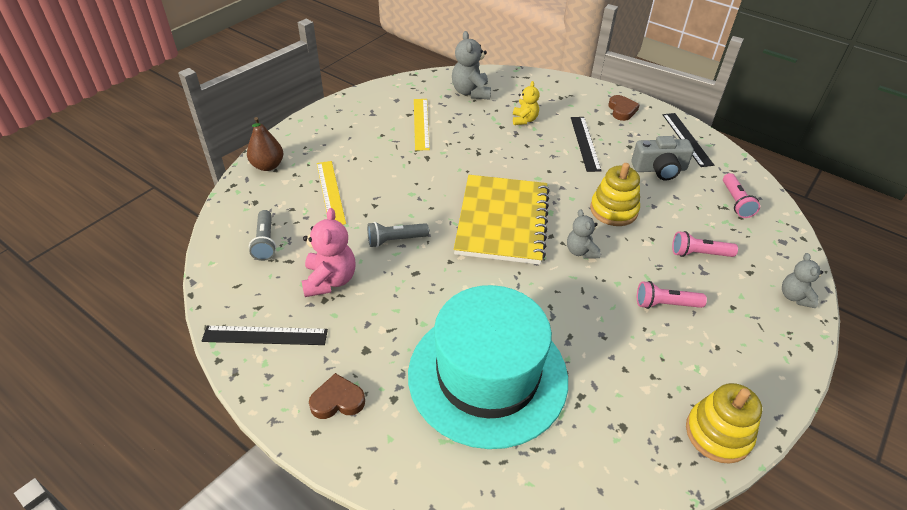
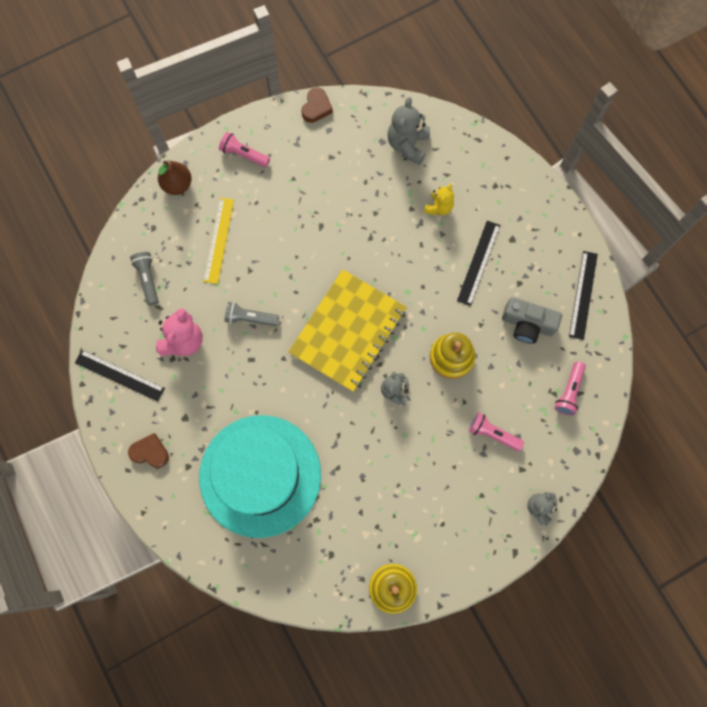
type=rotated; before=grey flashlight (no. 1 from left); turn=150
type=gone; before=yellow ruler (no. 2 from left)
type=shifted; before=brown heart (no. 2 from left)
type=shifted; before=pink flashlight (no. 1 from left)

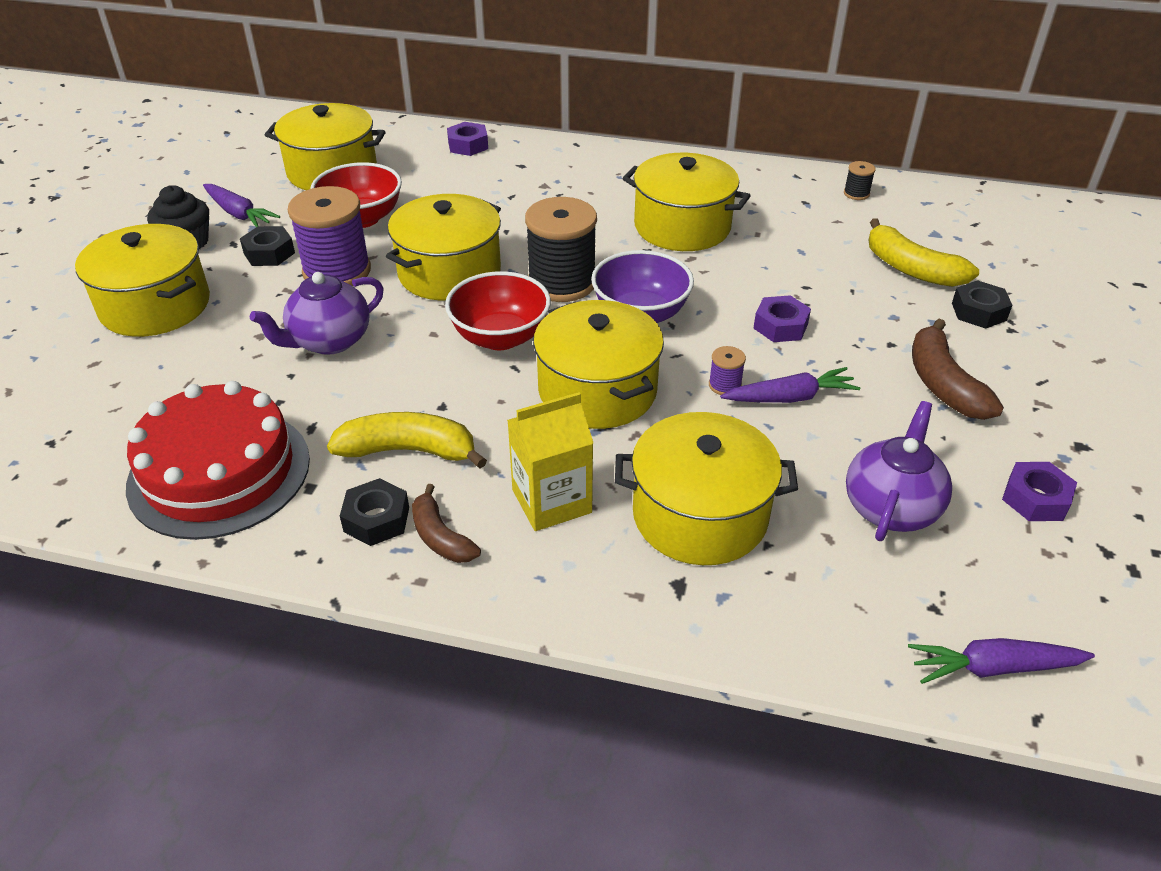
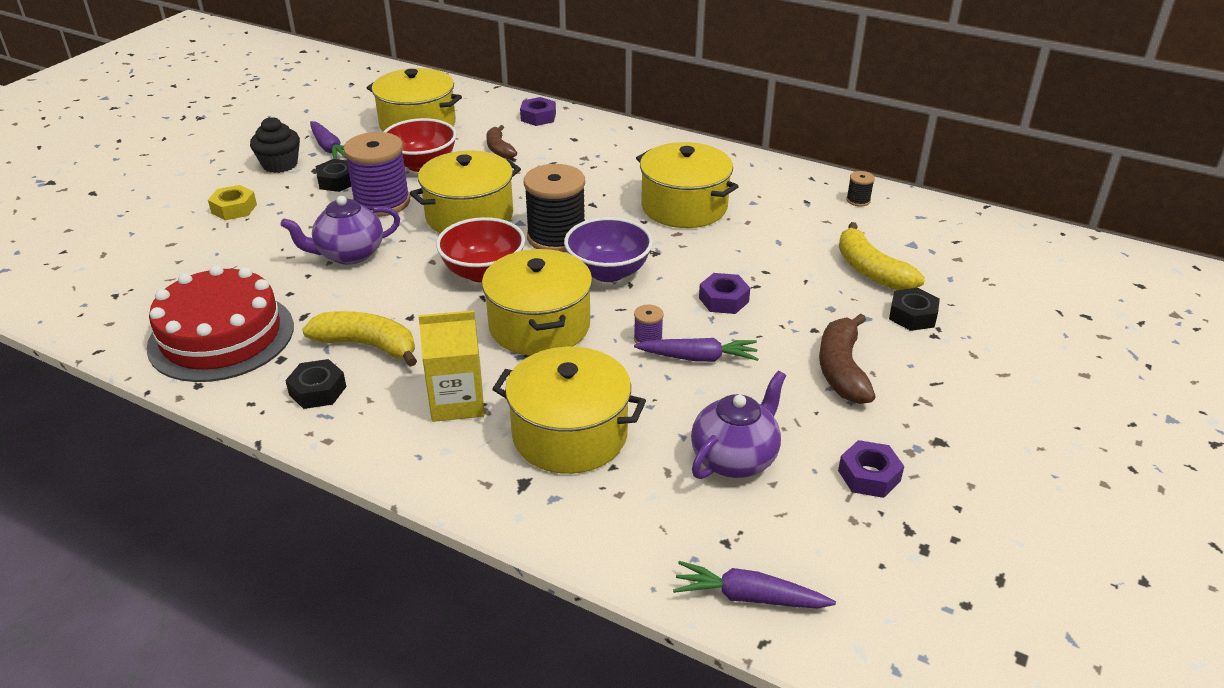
type=swapped; before=yellow pot (no. 1 from left); after=yellow nut
type=shifted; before=brown banana (no. 1 from left)

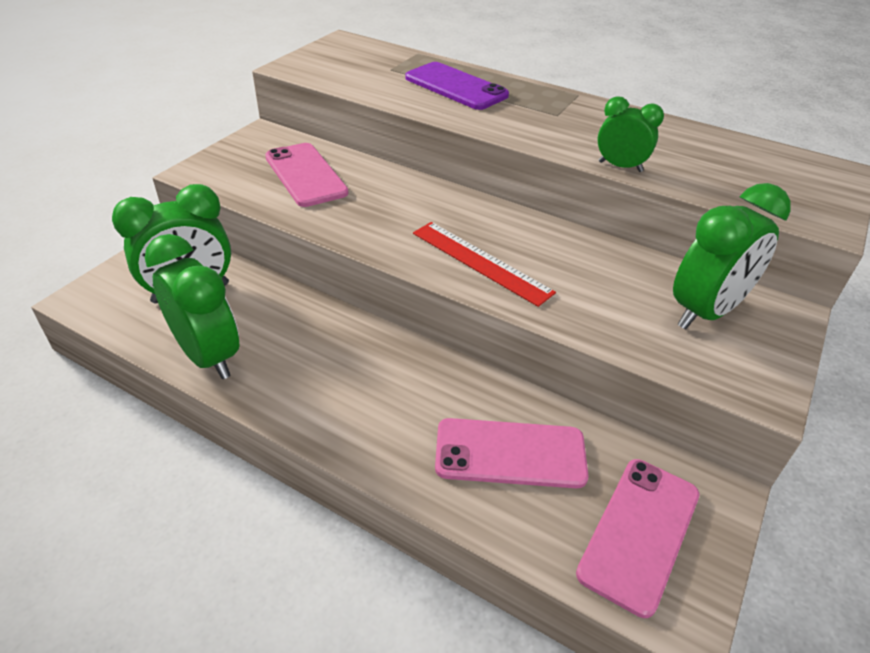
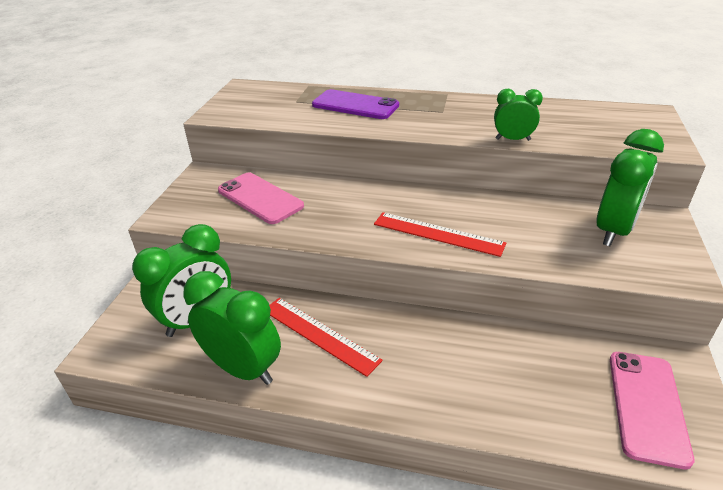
type=gone; before=pink phone (no. 2 from left)
type=new; after=red ruler (no. 1 from left)

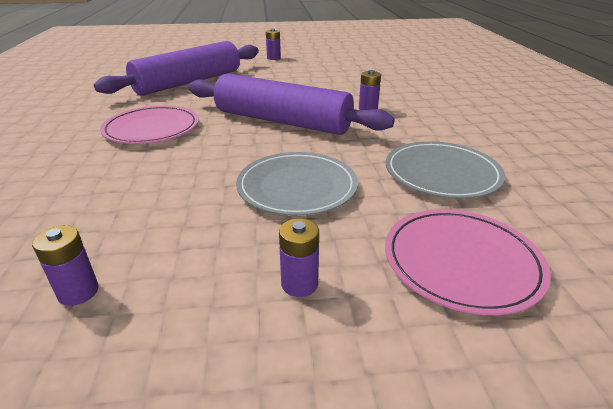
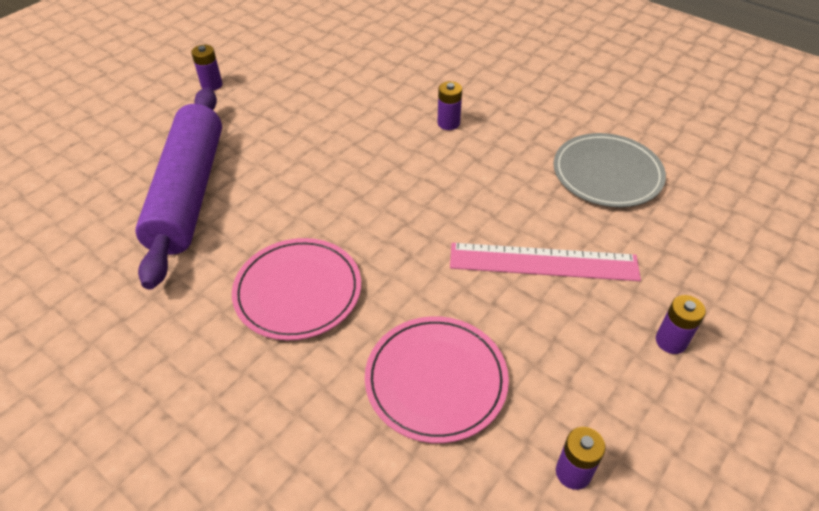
type=gone; before=purple rolling pin (no. 2 from left)
type=swapped; before=grey plate (no. 1 from left); after=pink ruler
type=shifted; before=pink plate (no. 2 from left)

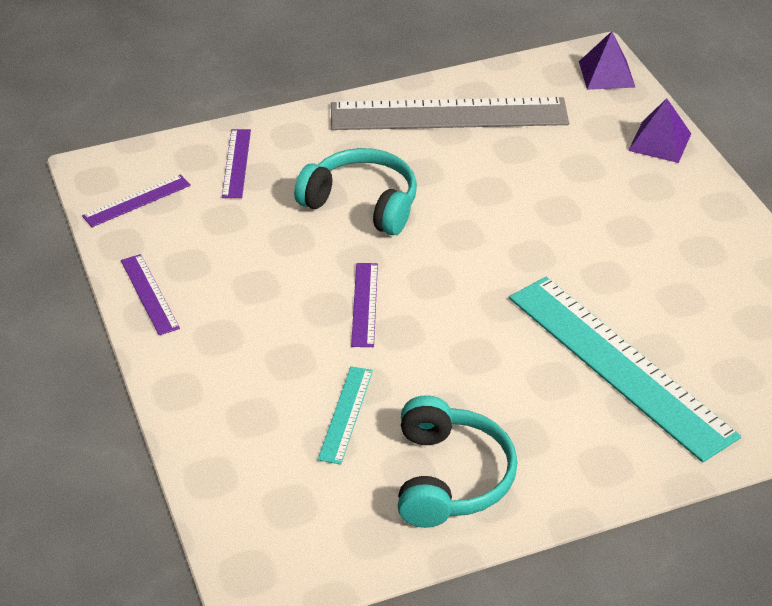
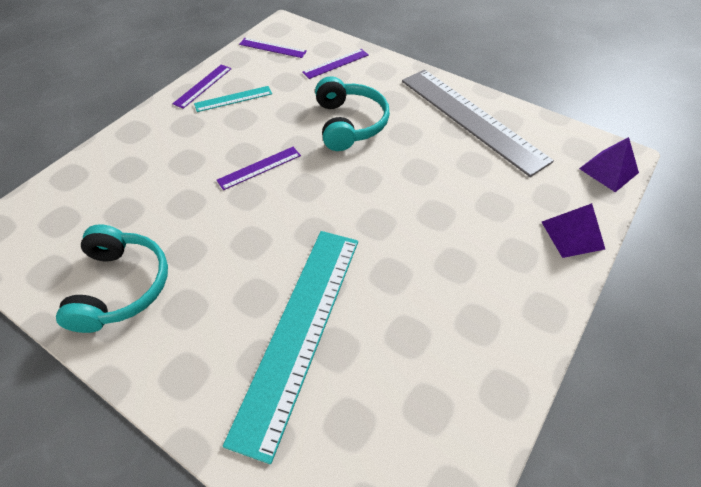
type=shifted; before=turquoise ruler (no. 1 from left)
type=rotated; before=turquoise headphones (no. 2 from left in the first image); turn=-60

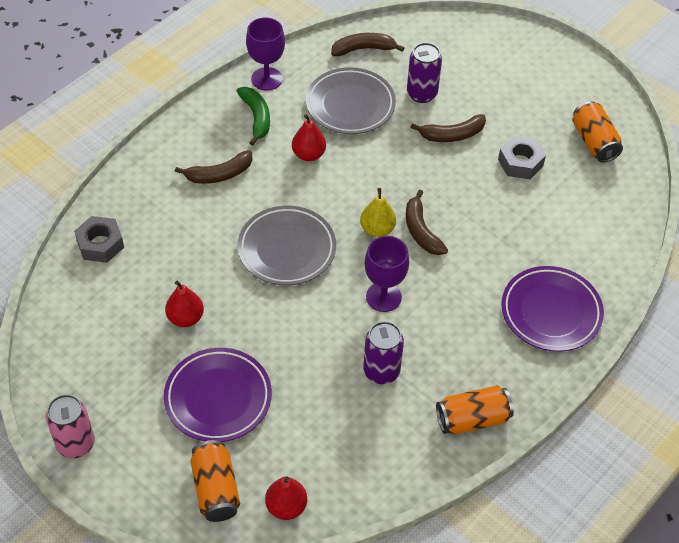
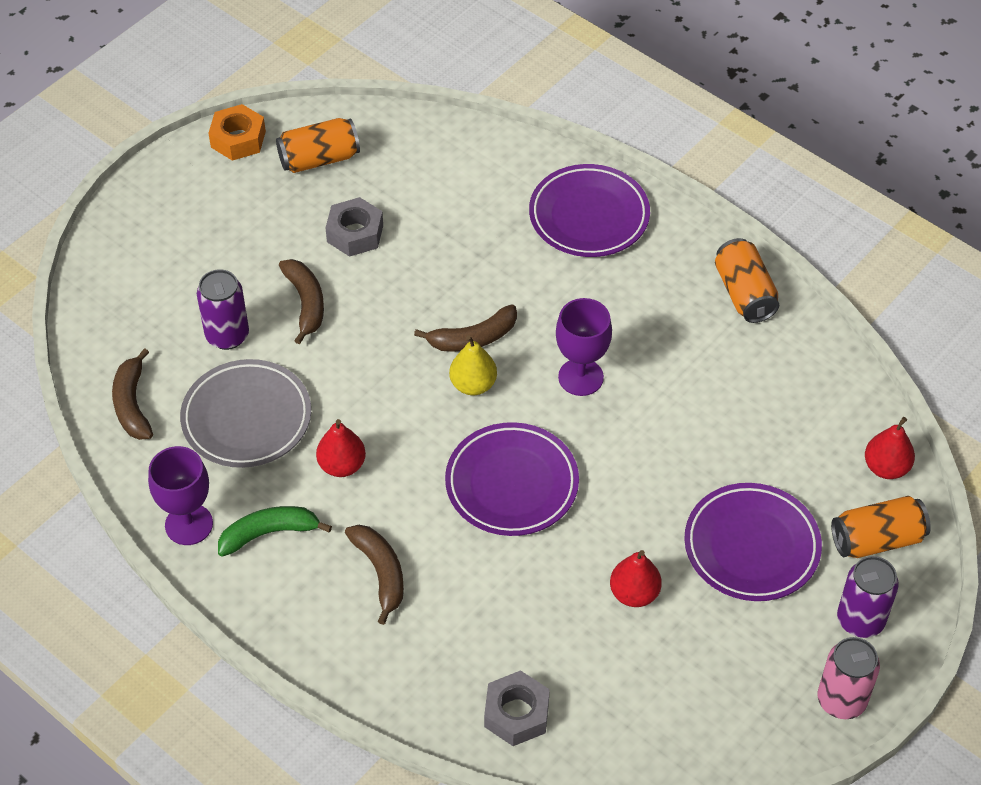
type=repainted; before=grey plate (no. 1 from left); after=purple plate (no. 1 from left)
type=shifted; before=purple can (no. 1 from left in the first image); after=purple can (no. 2 from left)
type=new; after=orange nut

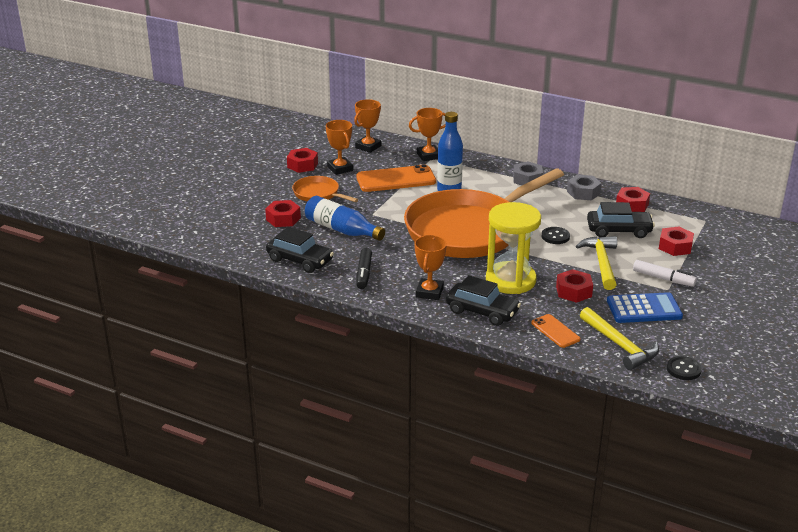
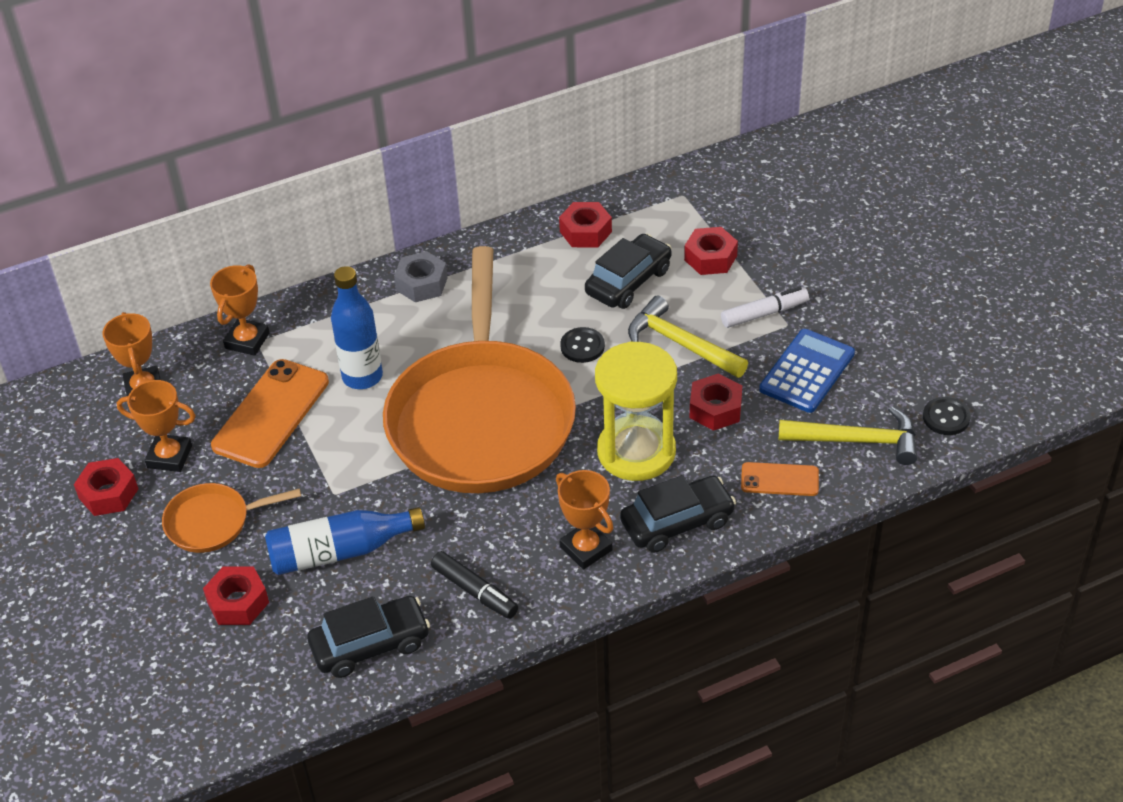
type=gone; before=grey nut (no. 2 from left)

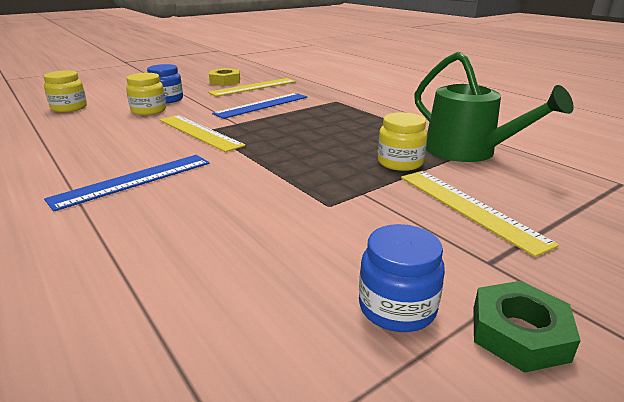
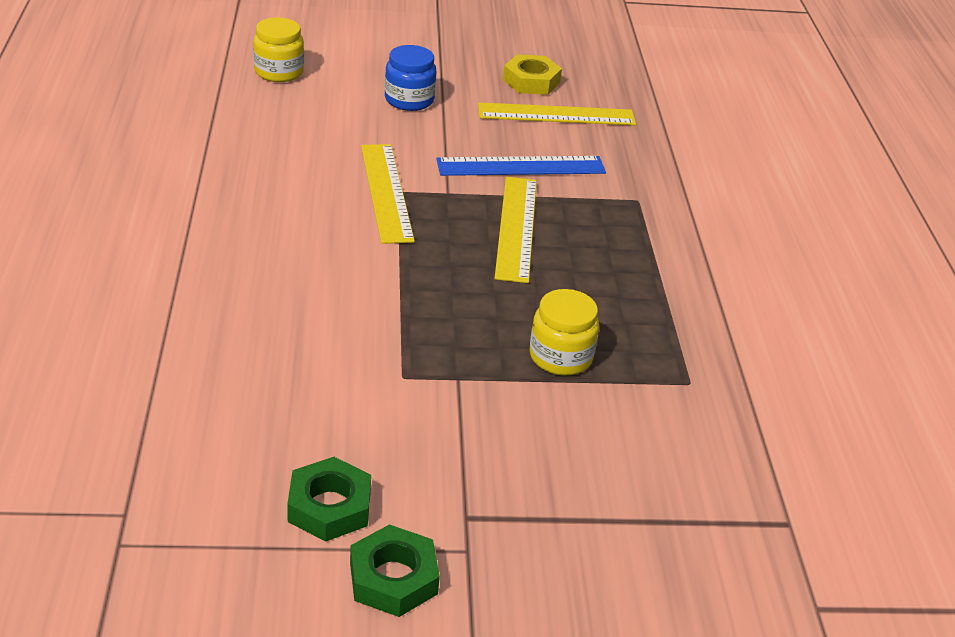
type=gone; before=blue ruler (no. 1 from left)
type=gone; before=yellow jar (no. 2 from left)
type=swapped; before=blue jar (no. 2 from left); after=green nut (no. 1 from left)
type=shifted; before=yellow ruler (no. 3 from left in the first image); after=yellow ruler (no. 2 from left)
type=gone; before=green watering can

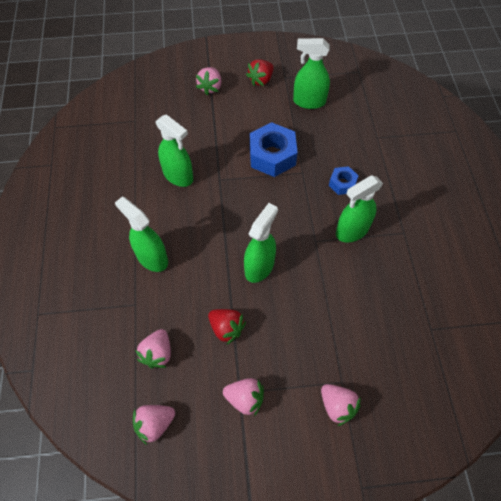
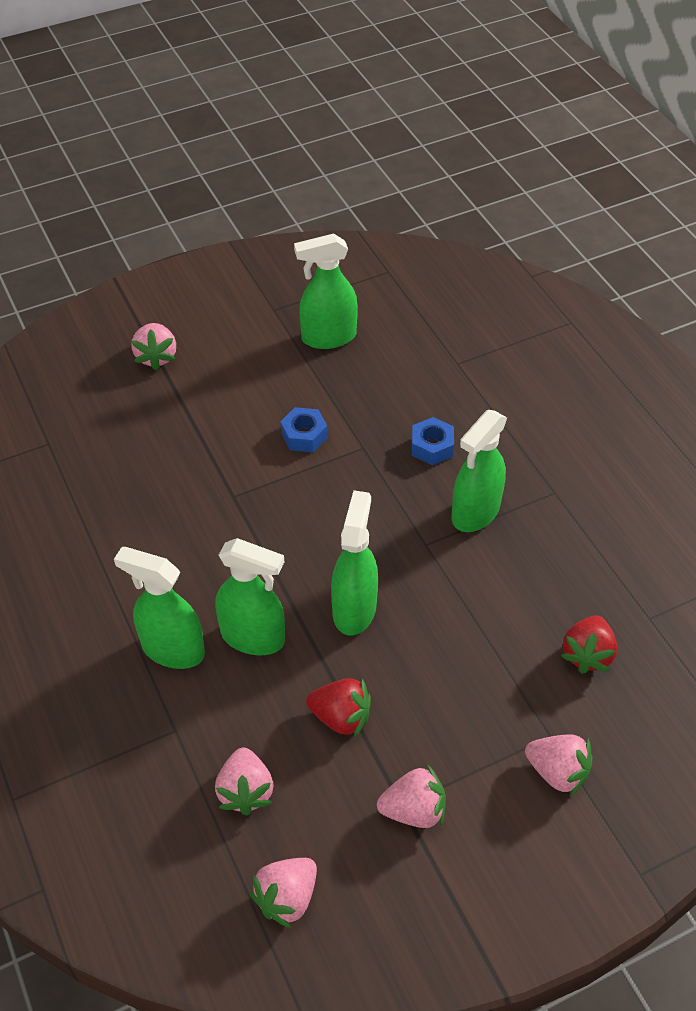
type=shifted; before=green spray bottle (no. 2 from left)
type=shifted; before=red strawberry (no. 2 from left)
type=scaled; before=blue nut (no. 1 from left); scale=0.54

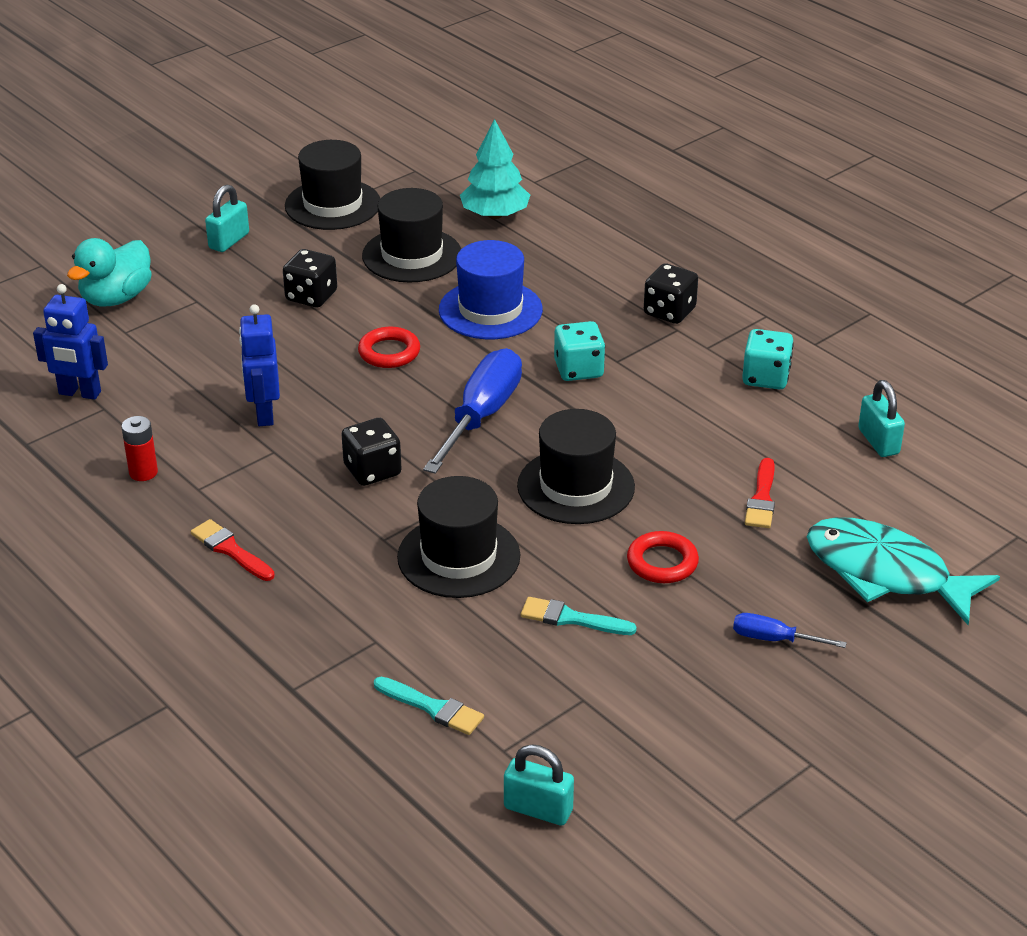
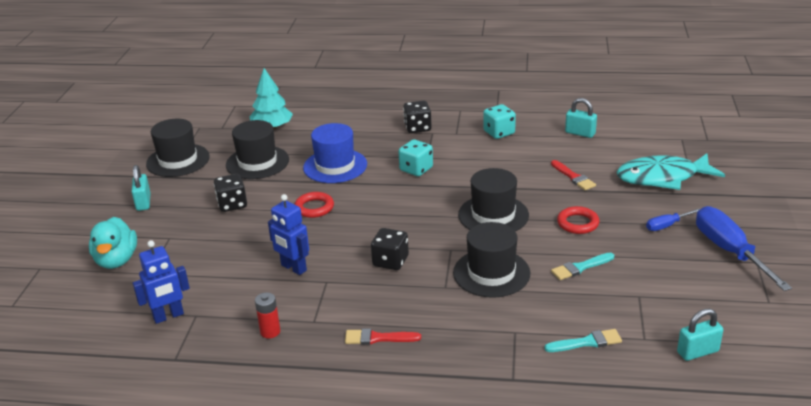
type=shifted; before=blue screwdriver (no. 1 from left in the first image); after=blue screwdriver (no. 2 from left)

